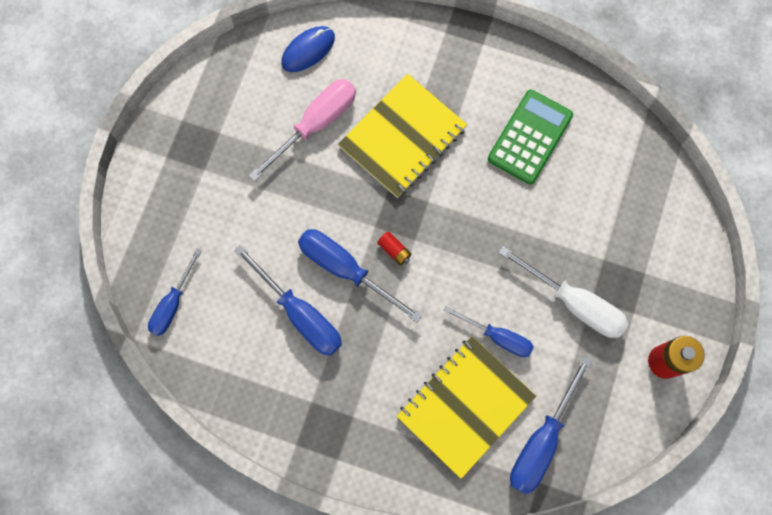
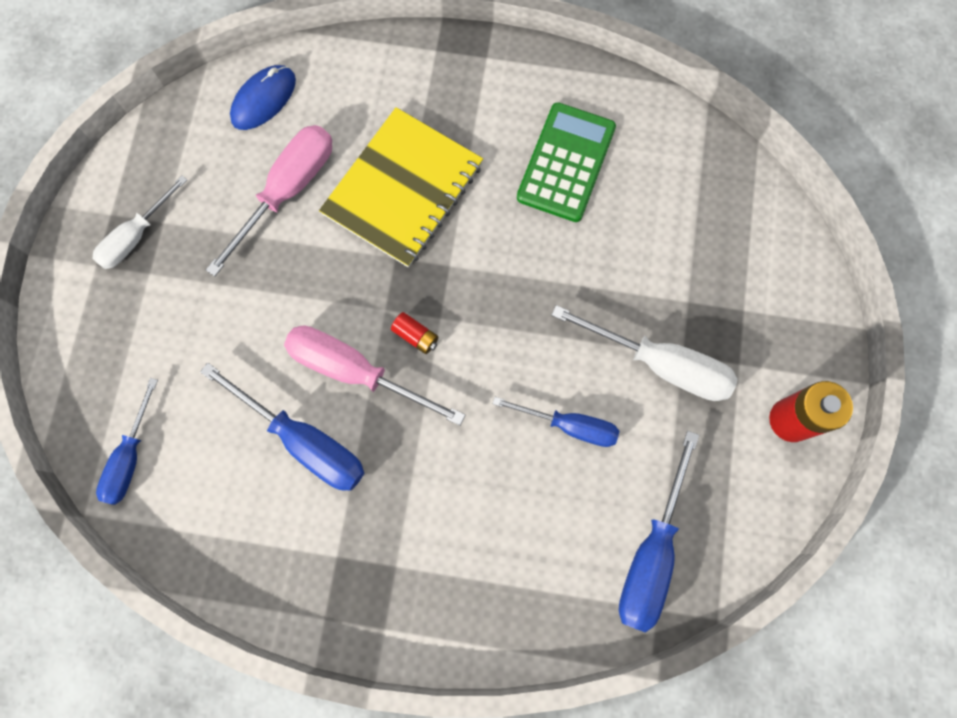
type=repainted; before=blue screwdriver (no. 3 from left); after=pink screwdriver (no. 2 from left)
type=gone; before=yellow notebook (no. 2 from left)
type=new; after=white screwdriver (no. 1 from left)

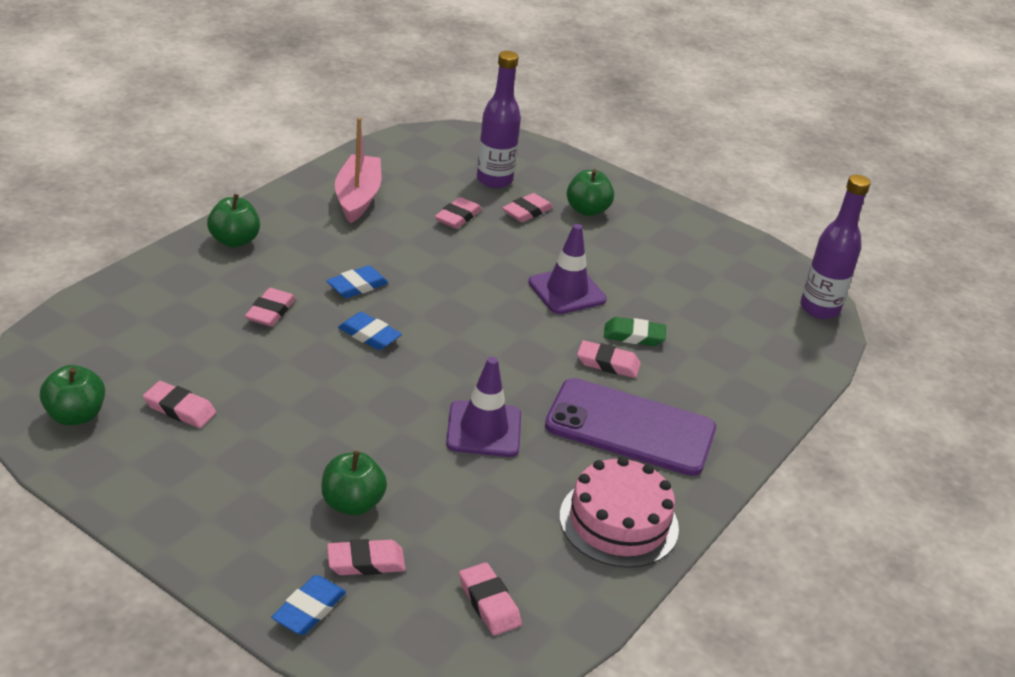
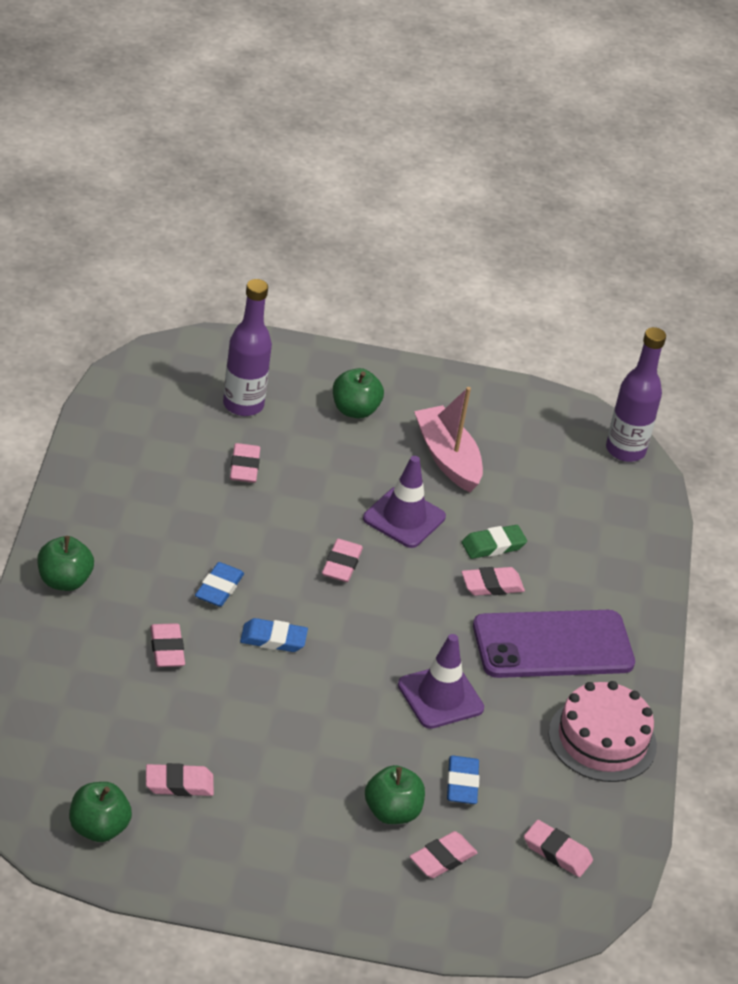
type=shifted; before=blue eraser (no. 1 from left in the first image); after=blue eraser (no. 3 from left)
type=shifted; before=pink boat
type=shifted; before=pink eraser (no. 6 from left in the first image); after=pink eraser (no. 4 from left)

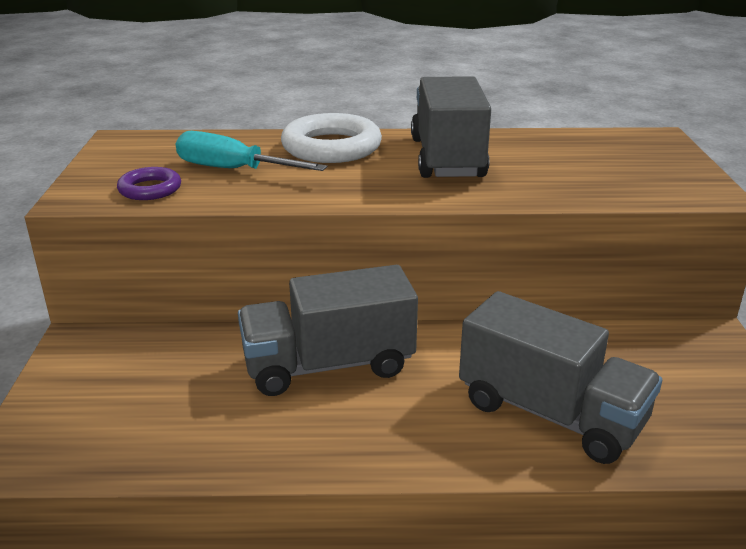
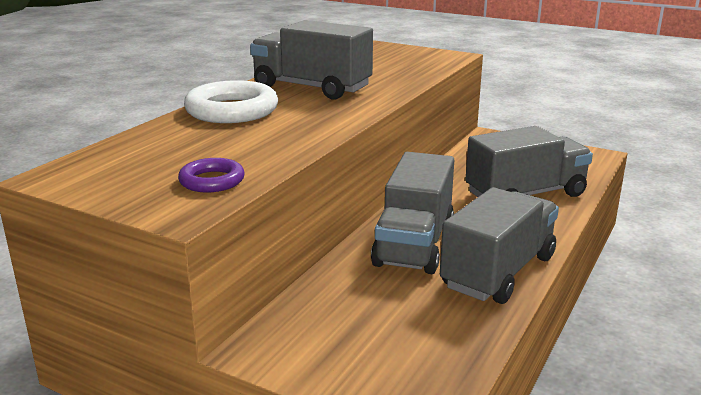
type=gone; before=turquoise screwdriver
type=new; after=grey truck (no. 3 from left)

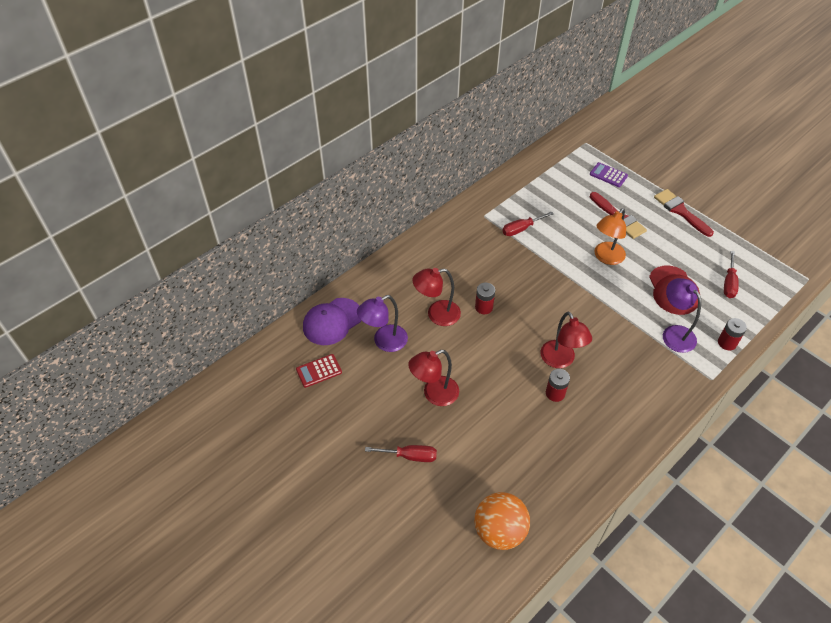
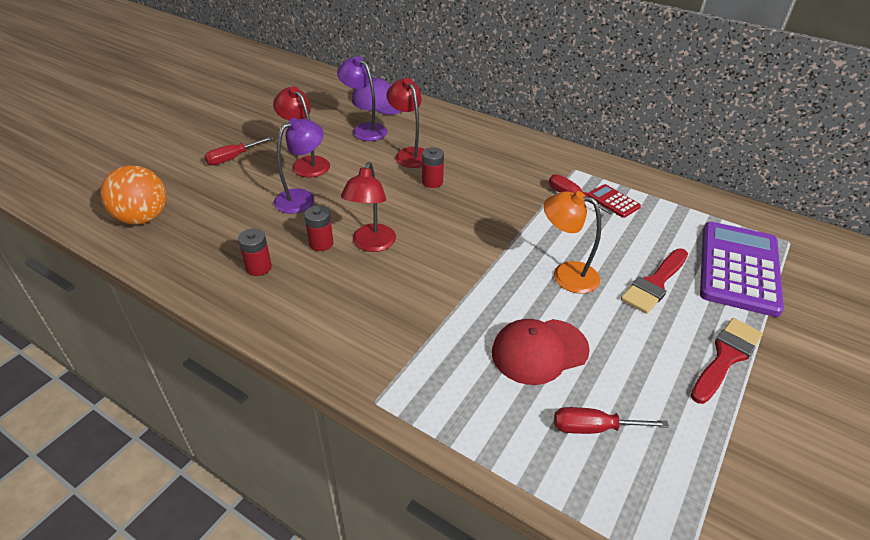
type=shifted; before=red calculator
type=rotated; before=red screwdriver (no. 1 from left); turn=60
type=rotated; before=red lamp (no. 3 from left in the first image); turn=-45
type=scaled; before=purple calculator; scale=2.23
type=shifted; before=purple lamp (no. 2 from left in the first image); after=purple lamp (no. 1 from left)
type=shifted; before=red battery (no. 3 from left in the first image); after=red battery (no. 1 from left)

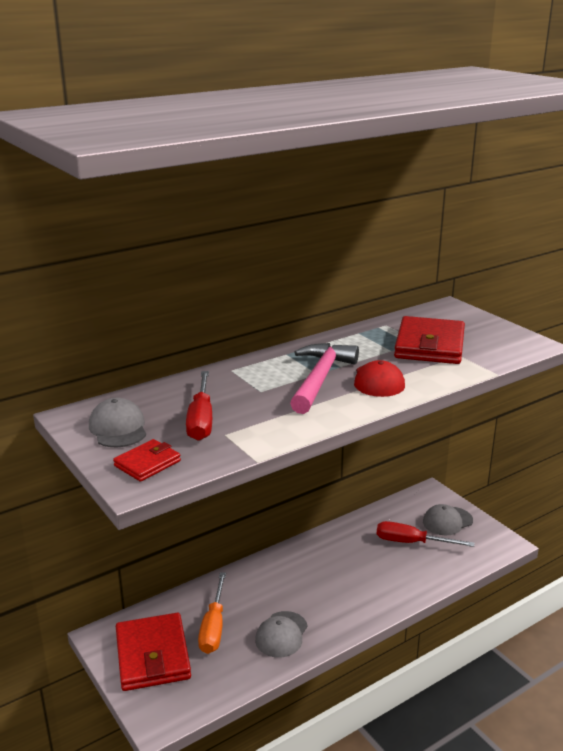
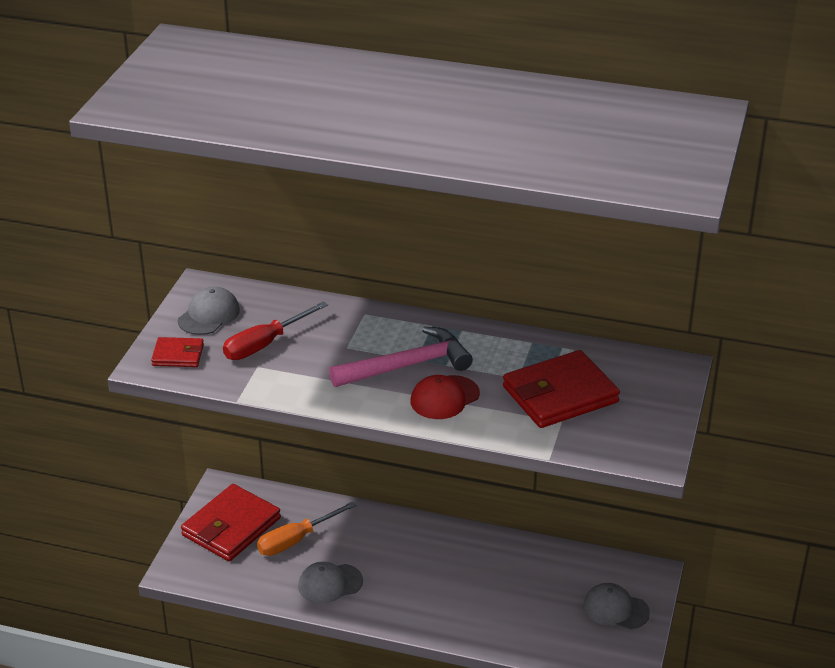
type=gone; before=red screwdriver (no. 2 from left)

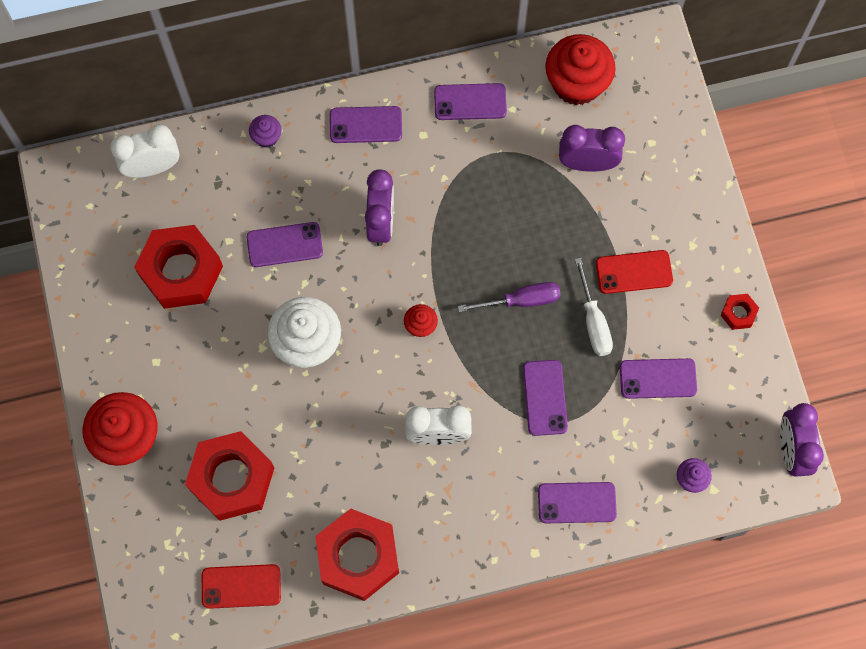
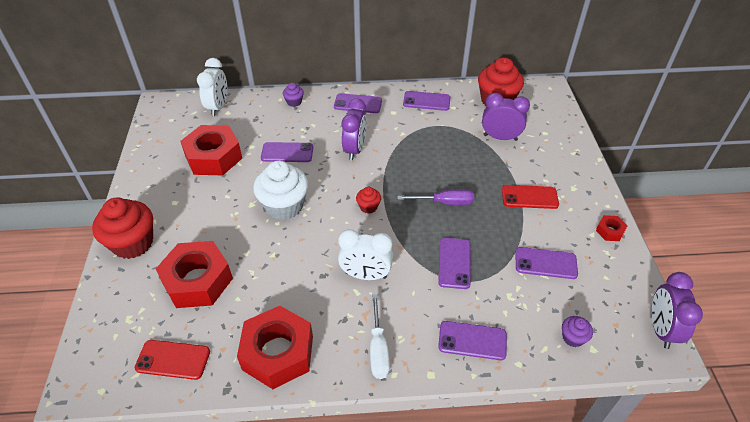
type=rotated; before=white clock (no. 1 from left); turn=105
type=shifted; before=white screwdriver

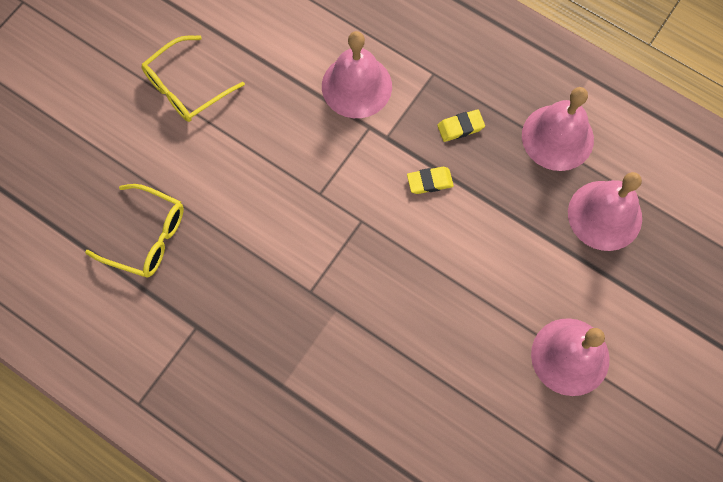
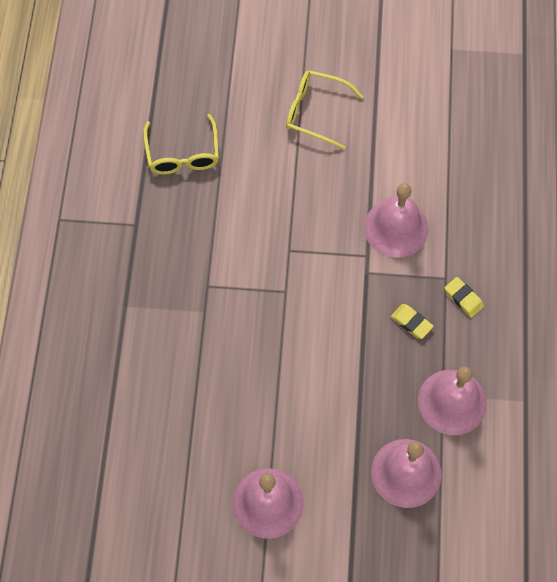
type=shifted; before=yellow eraser (no. 1 from left in the first image); after=yellow eraser (no. 2 from left)

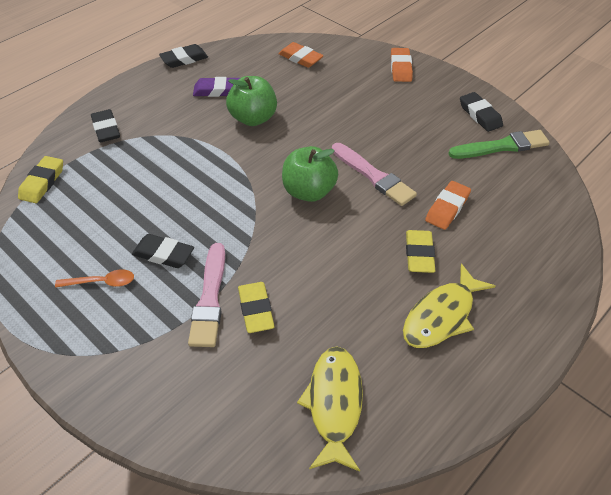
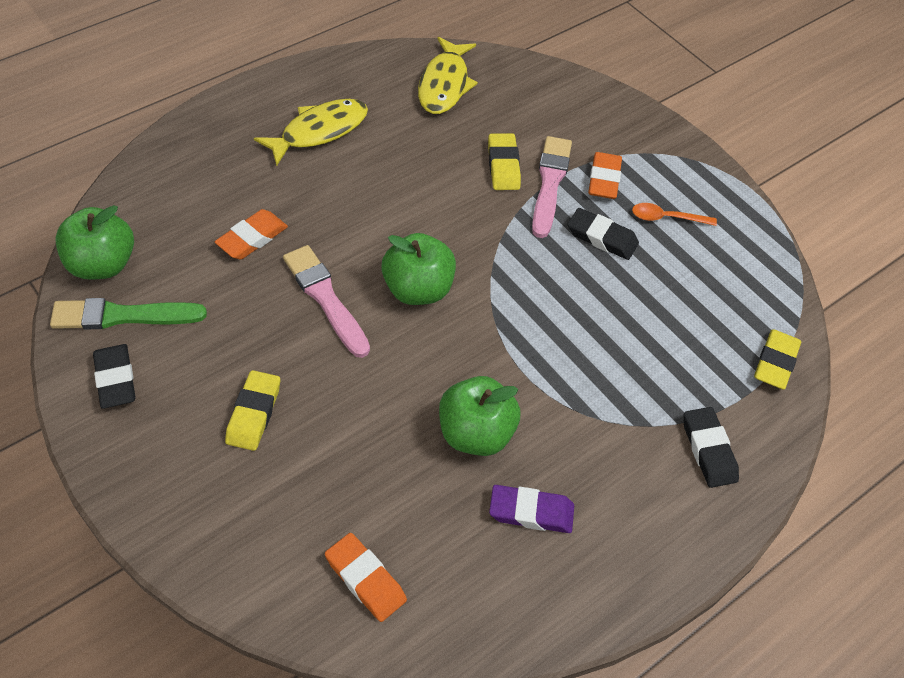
type=gone; before=black eraser (no. 3 from left)
type=shifted; before=orange eraser (no. 2 from left in the first image); after=orange eraser (no. 3 from left)
type=shifted; before=yellow eraser (no. 3 from left in the first image); after=yellow eraser (no. 1 from left)
type=new; after=green apple (no. 1 from left)

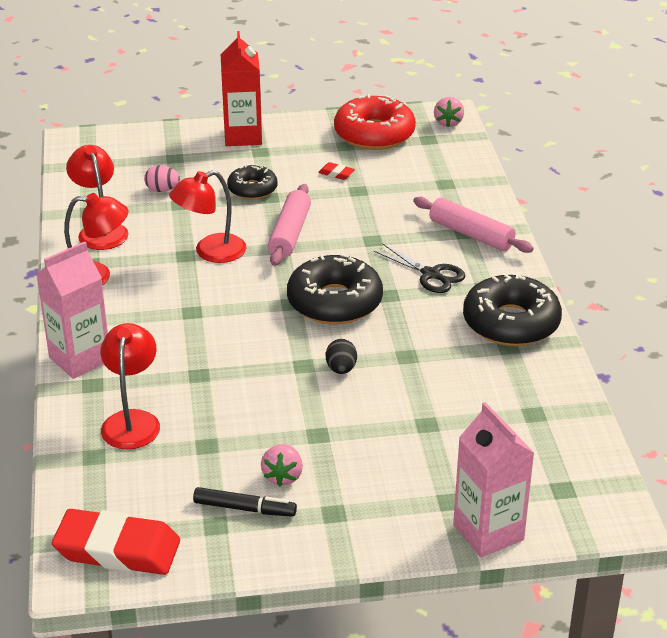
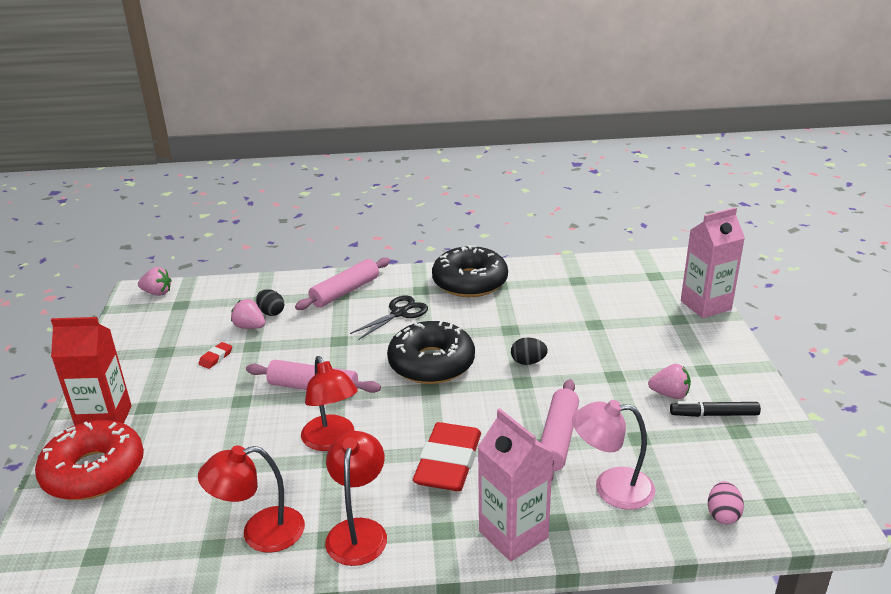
type=shifted; before=red eraser (no. 1 from left in the first image); after=red eraser (no. 2 from left)
type=repainted; before=red lamp (no. 3 from left); after=pink lamp
type=shifted; before=pink egg
type=rotated; before=black marker; turn=-105
type=gone; before=black donut (no. 1 from left)
type=shifted; before=red donut
type=new; after=pink strawberry (no. 2 from left)
type=new; after=black egg (no. 1 from left)
type=new; after=pink rolling pin (no. 3 from left)

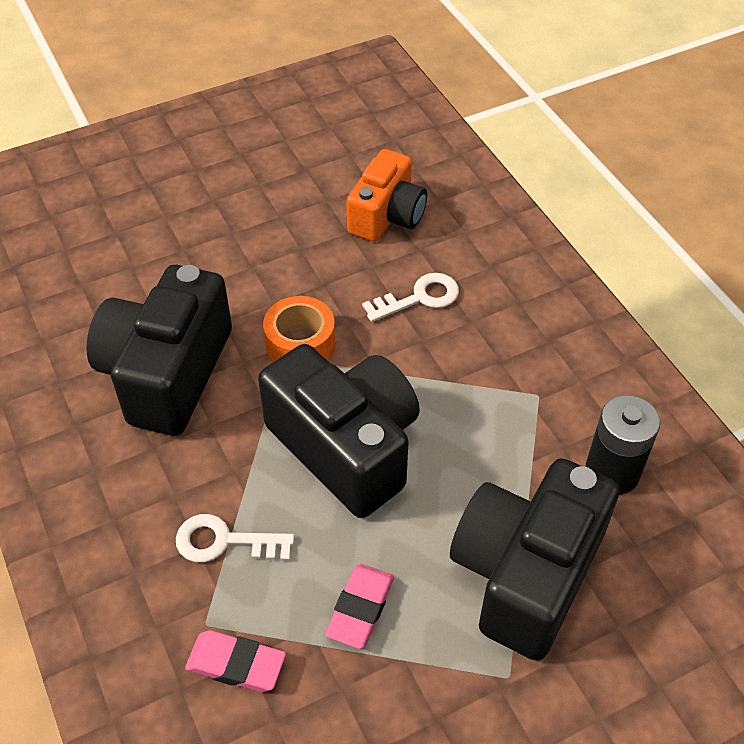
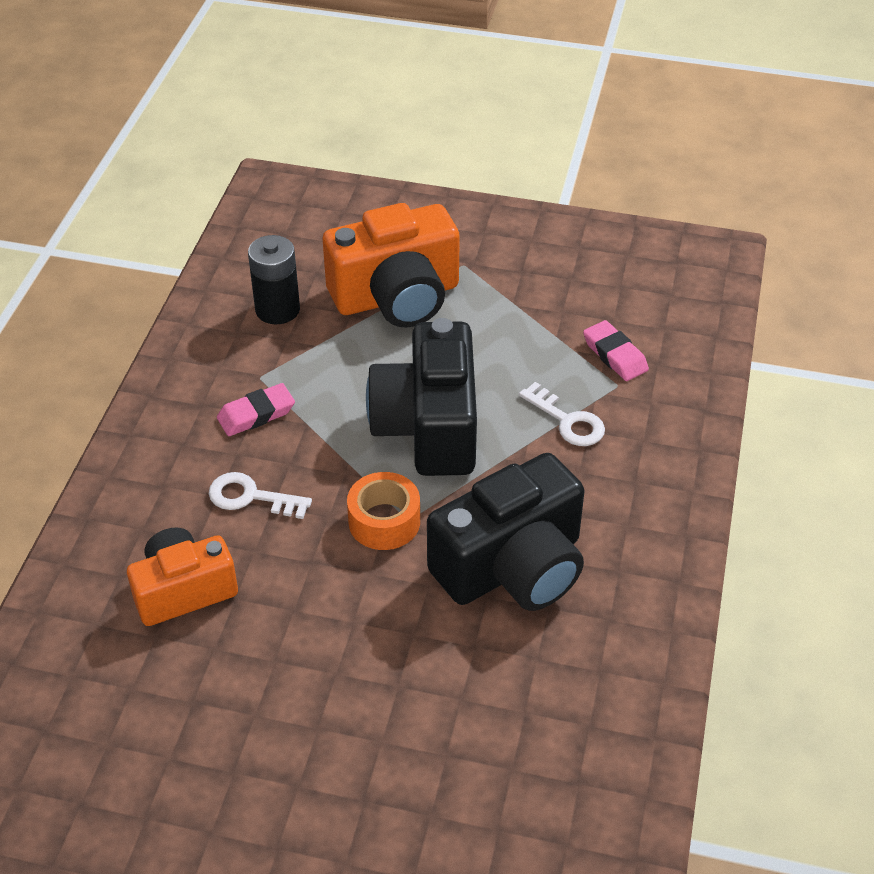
type=shifted; before=pink eraser (no. 2 from left in the first image); after=pink eraser (no. 1 from left)
type=repainted; before=black camera (no. 3 from left); after=orange camera (no. 2 from left)

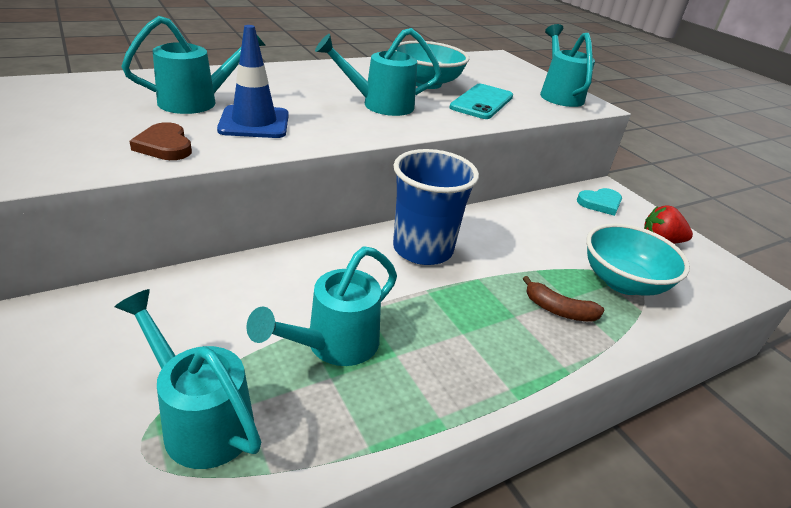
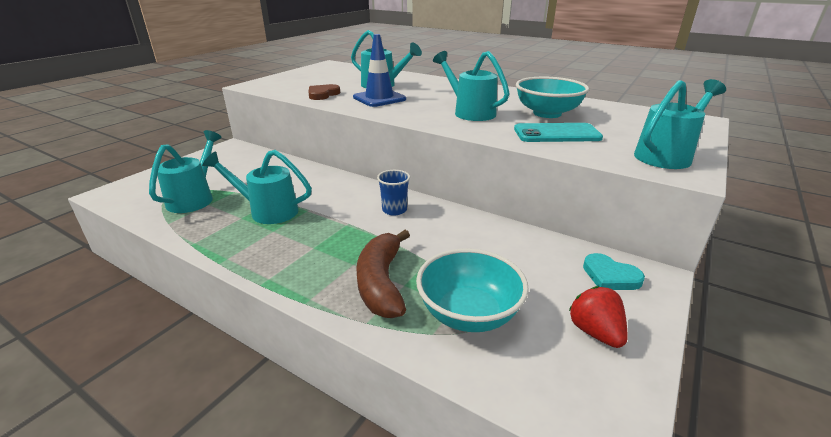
type=scaled; before=blue cup; scale=0.51
type=scaled; before=brown banana; scale=1.67

